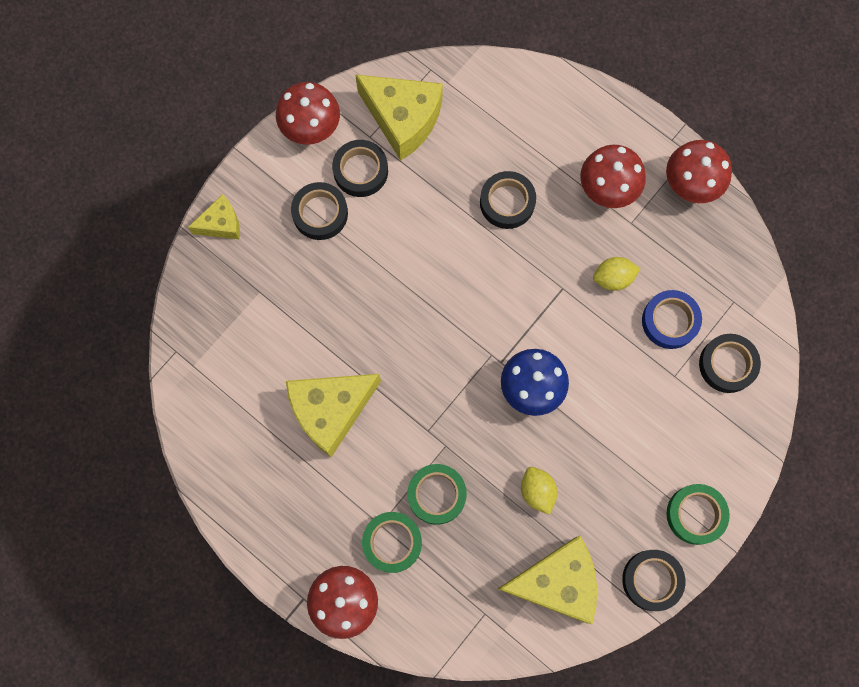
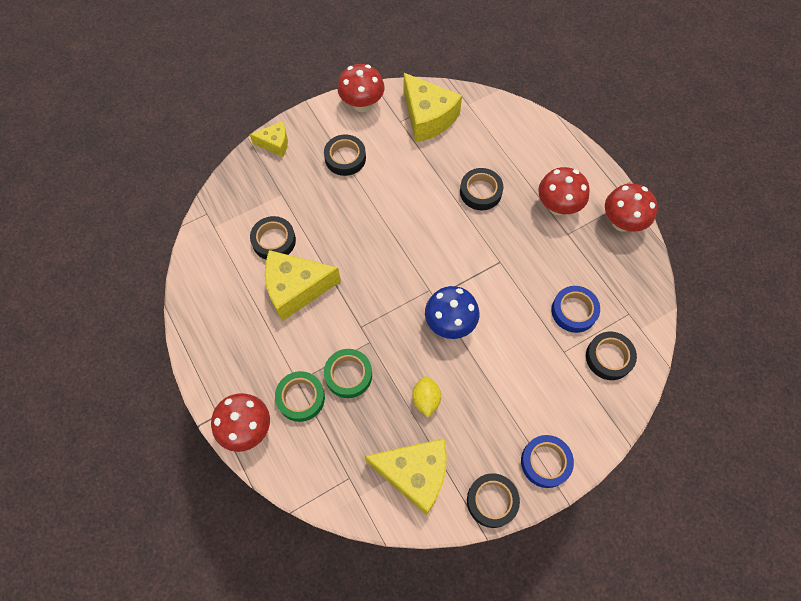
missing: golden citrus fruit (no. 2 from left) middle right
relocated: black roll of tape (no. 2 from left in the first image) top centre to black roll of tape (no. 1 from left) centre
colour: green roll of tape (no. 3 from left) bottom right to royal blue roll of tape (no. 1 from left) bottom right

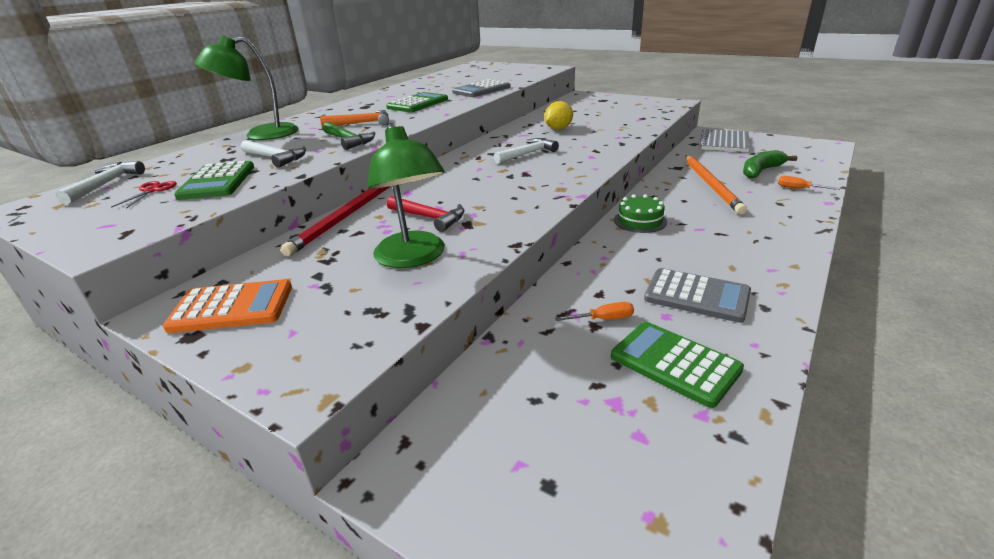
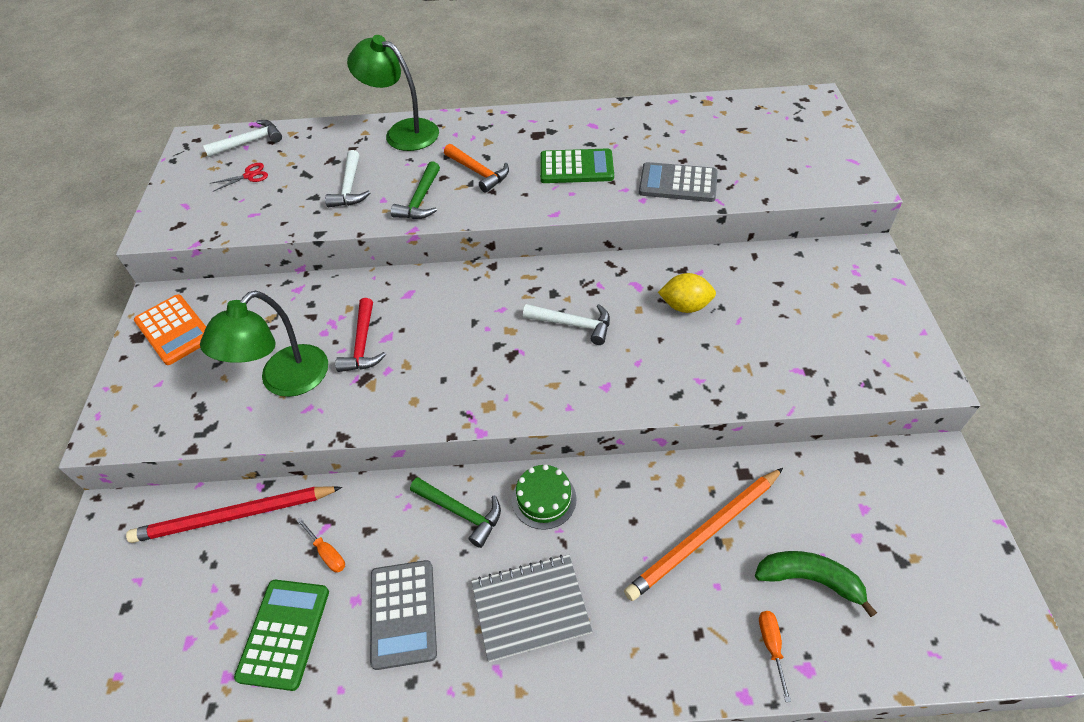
missing: green pocket calculator (no. 1 from left) top left
appeared: green hammer (no. 2 from left) bottom centre
relocated: red wooden pencil centre to bottom left; gray notebook top right to bottom centre

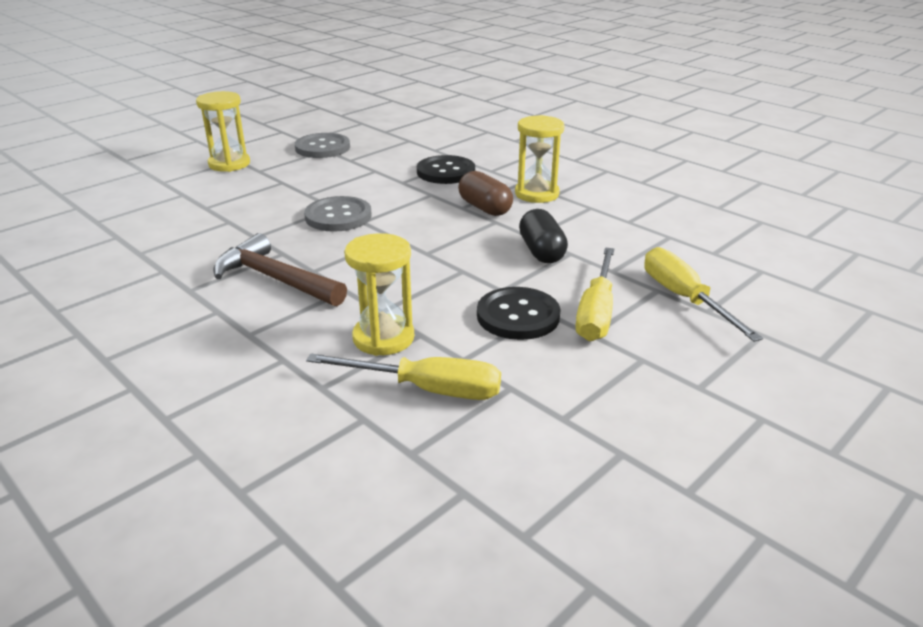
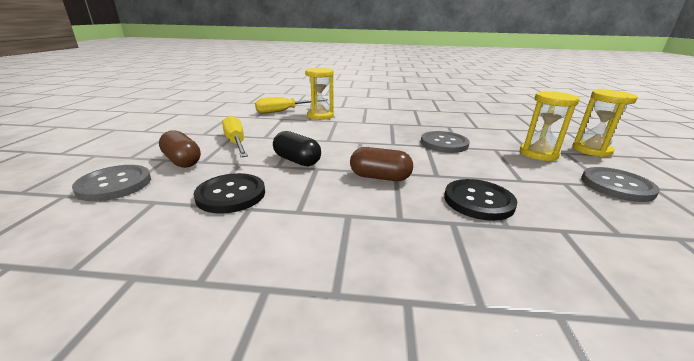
missing: dark brown hammer middle left
appeared: gray sewing button (no. 1 from left) middle left
relocated: black sewing button (no. 2 from left in the first image) centre to black sewing button (no. 1 from left) middle left; golden sandglass (no. 3 from left in the first image) top centre to golden sandglass (no. 2 from left) middle right
exchanged: golden hand screwdriver (no. 3 from left) middle right to dark brown pill (no. 1 from left) middle left

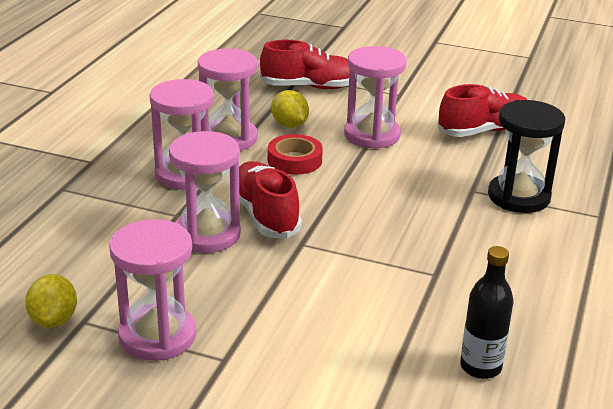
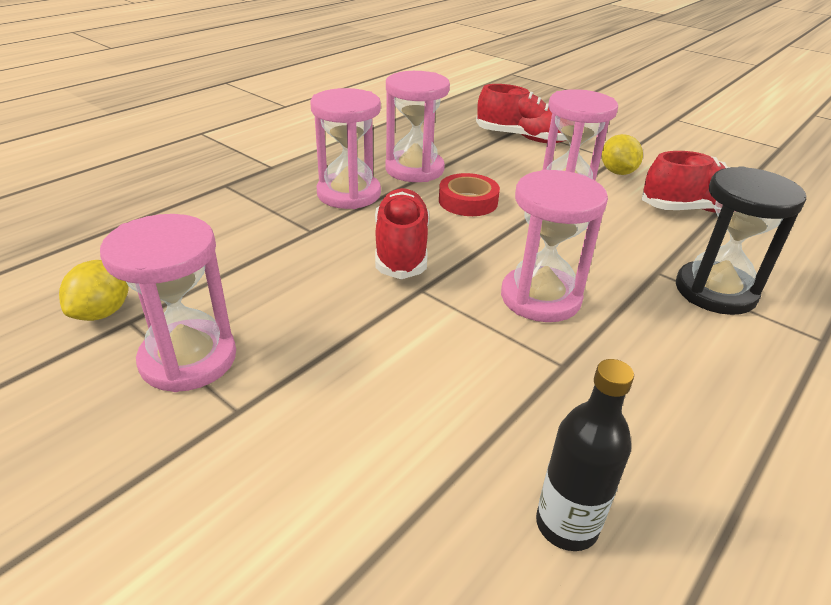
relocated: rosy sandglass (no. 3 from left in the first image) centre to rosy sandglass (no. 4 from left) middle right; golden citrus fruit (no. 2 from left) top centre to top right

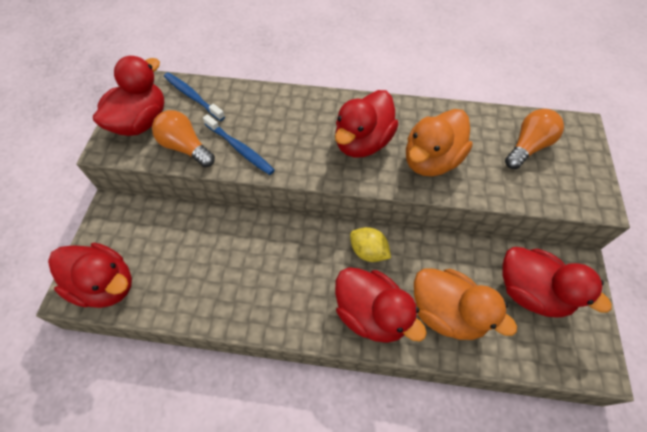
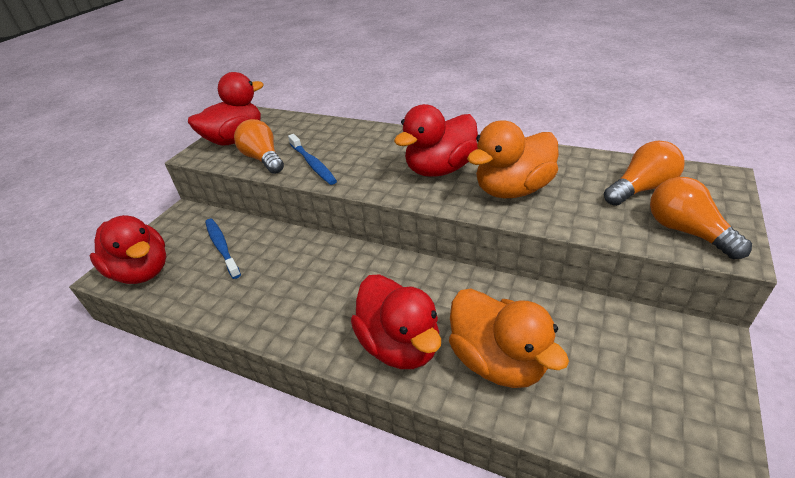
missing: golden citrus fruit centre; red toy duck (no. 5 from left) middle right
appeared: orange-coloured light bulb (no. 3 from left) middle right
relocated: royal blue toothbrush (no. 1 from left) top left to middle left

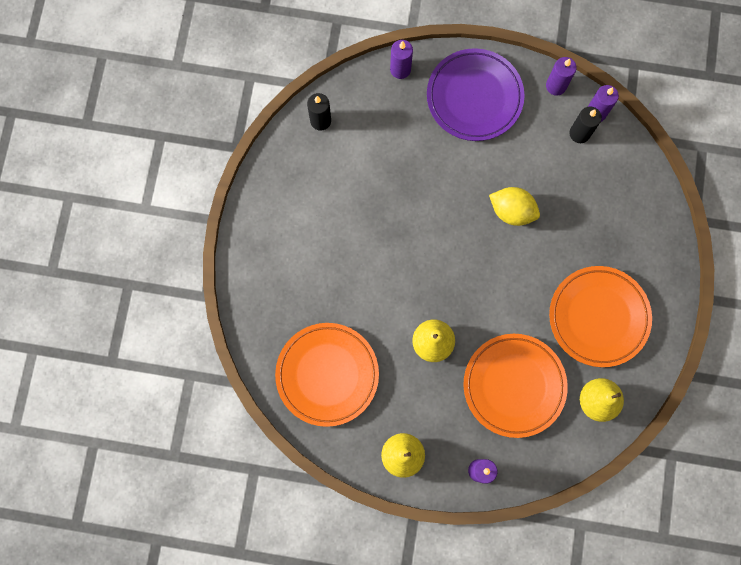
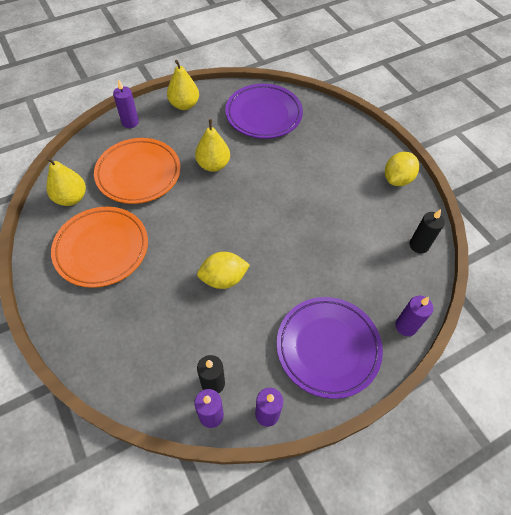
appeared: golden citrus fruit (no. 2 from left) top right
colour: orange-coloured flat dish (no. 1 from left) centre to royal purple flat dish (no. 1 from left) top centre

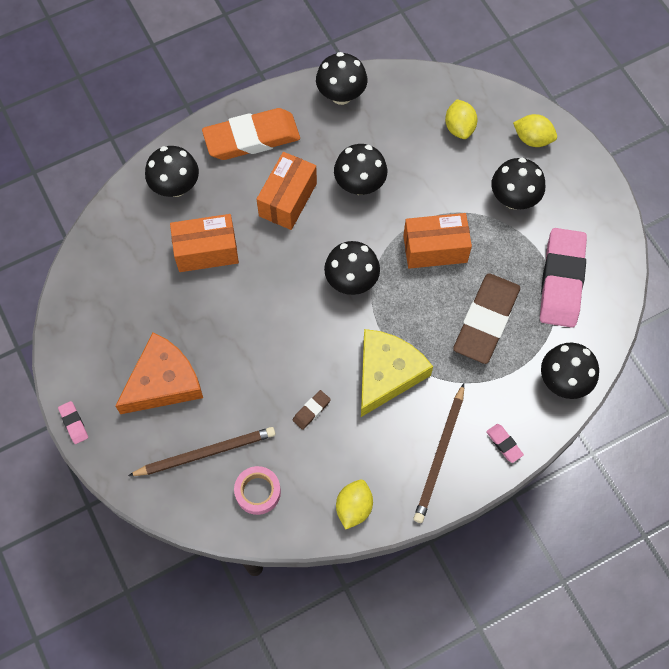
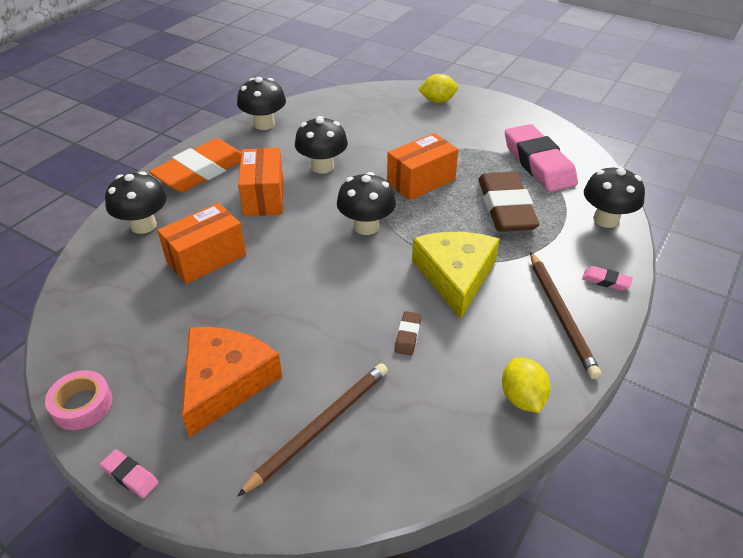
missing: golden citrus fruit (no. 2 from left) top right; black fungus (no. 5 from left) top right
relocated: rosy roll of tape bottom centre to bottom left

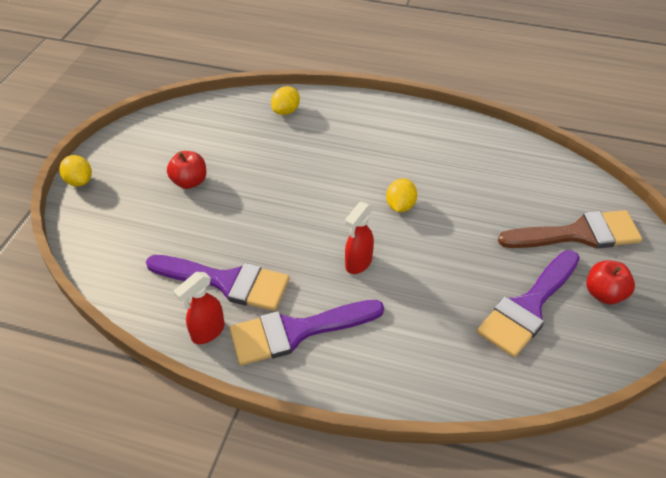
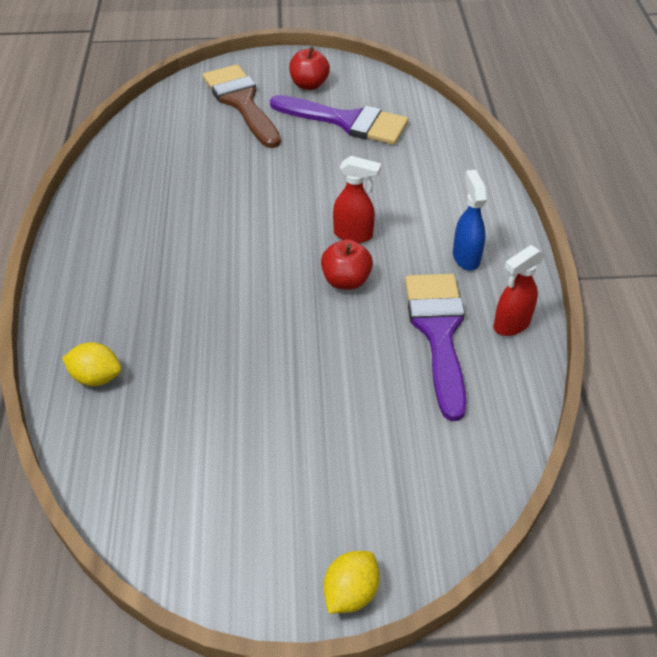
missing: golden citrus fruit (no. 3 from left) centre
relocated: red apple fruit (no. 1 from left in the first image) middle left to red apple fruit (no. 2 from left) centre
exchanged: royal purple paintbrush (no. 2 from left) bottom centre to royal blue sprayer middle right
spun: red sprayer (no. 1 from left in the first image) middle left = middle right 120 degrees clockwise

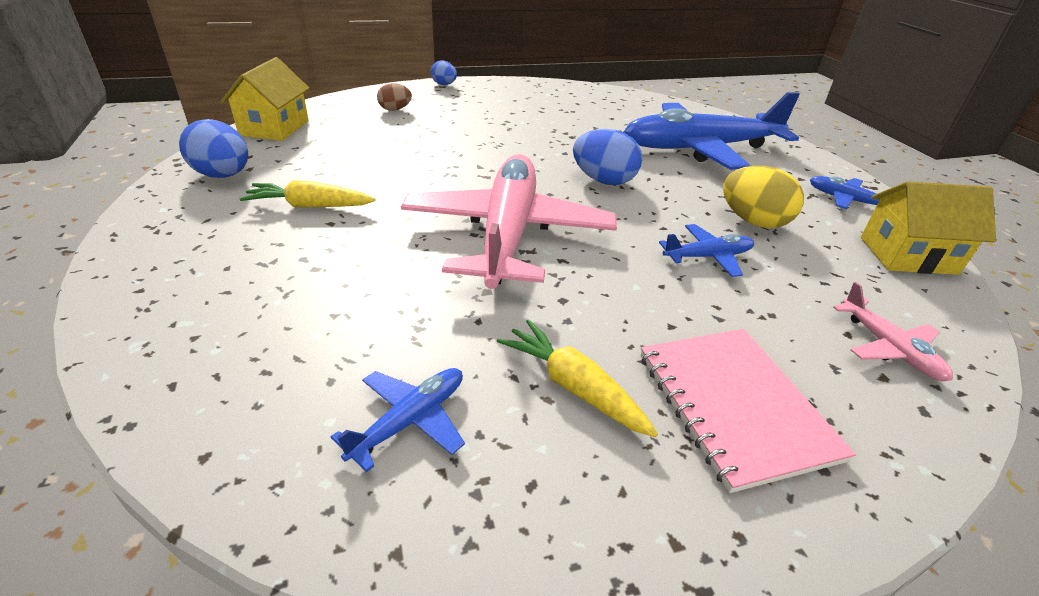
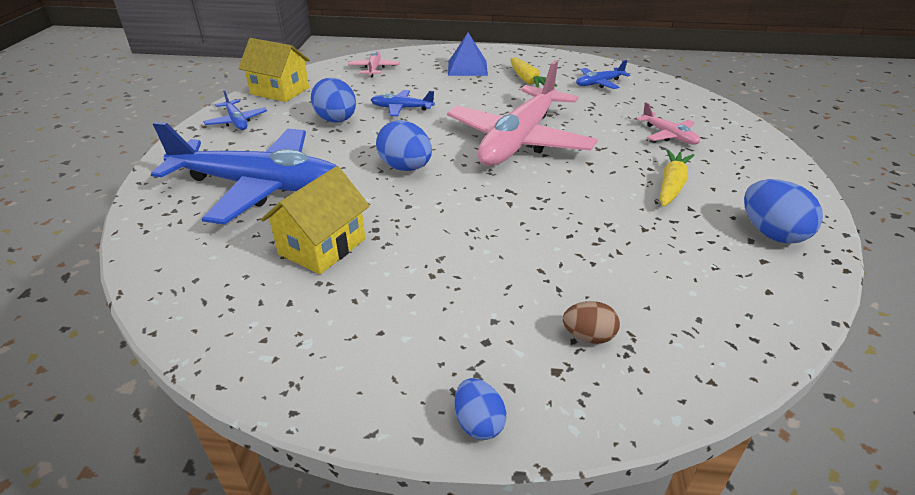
appeared: rosy toy plane (no. 3 from left) top right
relocated: golden house (no. 1 from left in the first image) top left to golden house (no. 2 from left) centre
exchanged: rosy notebook bottom right to royal blue pyramid shape top centre
colour: golden egg top right to royal blue egg (no. 1 from left) top centre
spun: golden toy carrot (no. 1 from left in the first image) top left = middle right 90 degrees counterclockwise

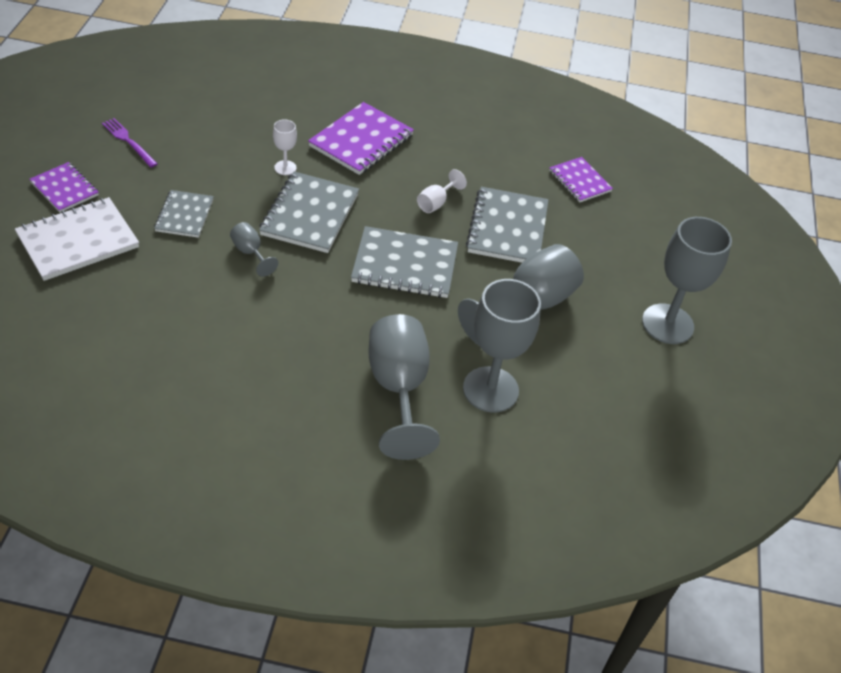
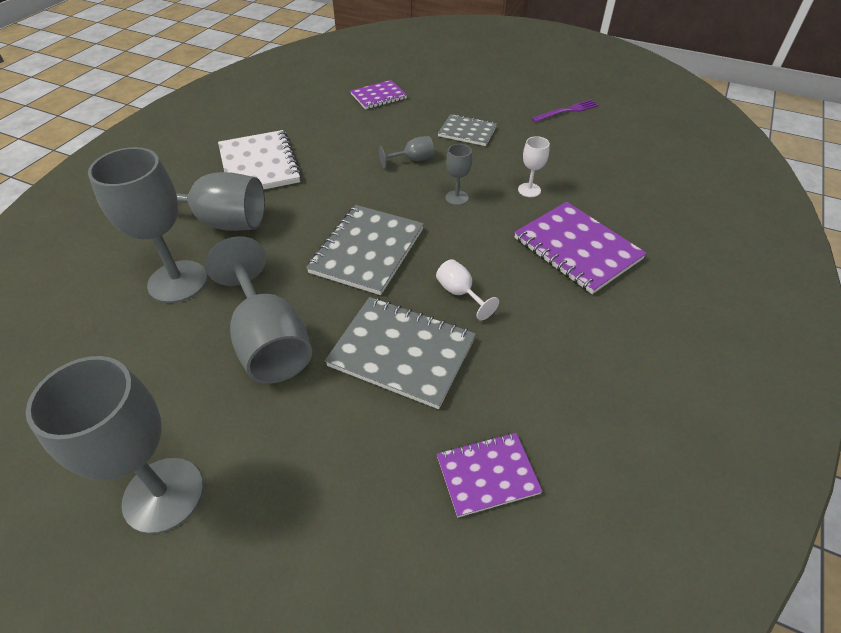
relocated: white notebook middle left to top left; royal purple notebook (no. 1 from left) top left to top centre
exchanged: gray notebook (no. 2 from left) top centre to gray goblet (no. 6 from left) top centre

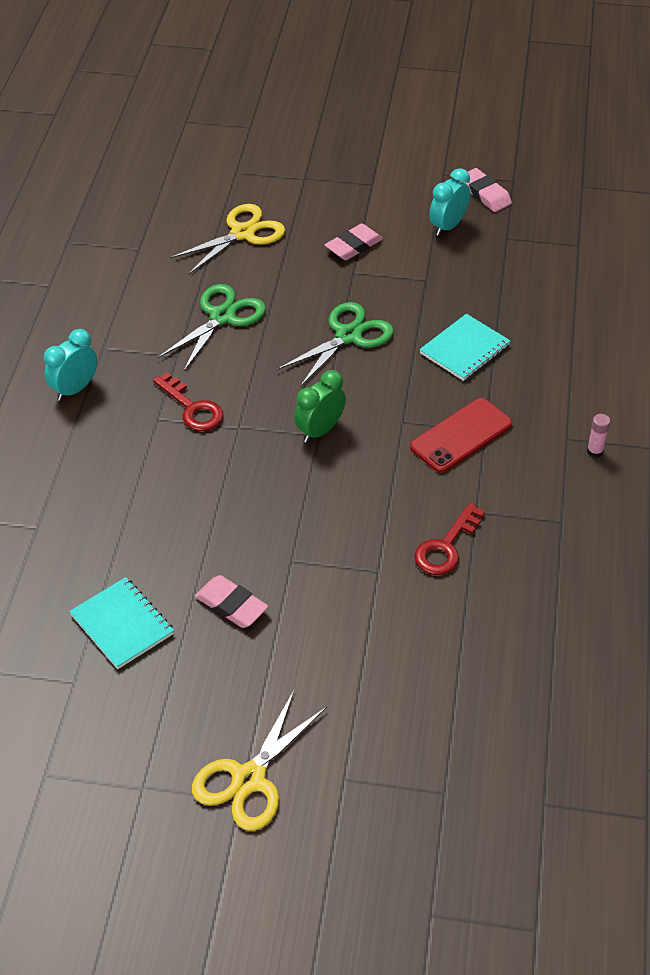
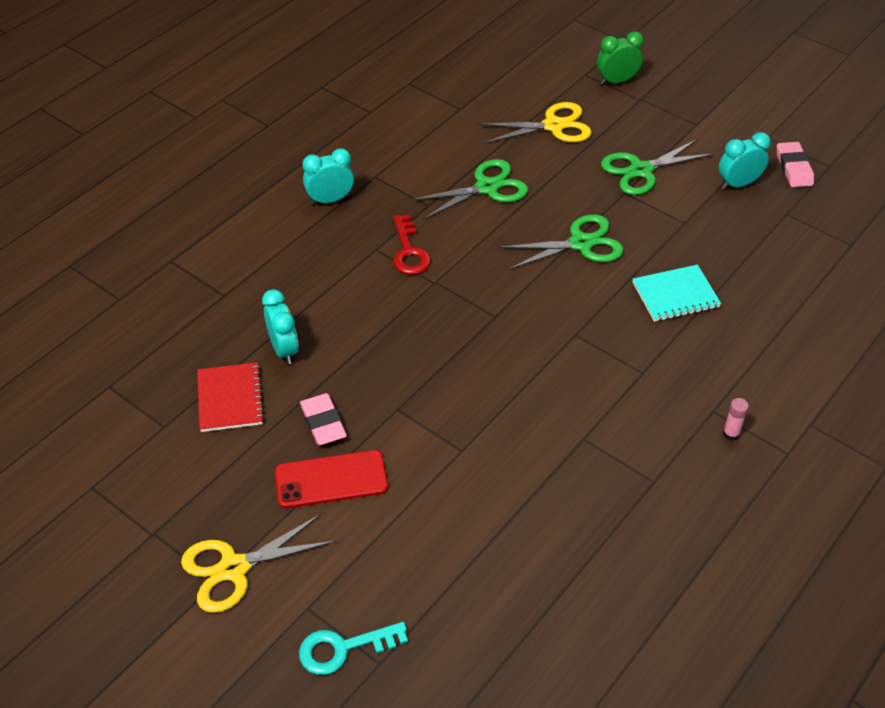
missing: red door key (no. 2 from left) middle right
appeared: aqua alarm clock (no. 1 from left) middle left; aqua door key bottom centre
relocated: green alarm clock centre to top right; red smartphone middle right to bottom centre
exchanged: rosy pencil eraser (no. 2 from left) top centre to green scissors (no. 3 from left) top right
colour: aqua notebook (no. 1 from left) middle left to red notebook middle left

